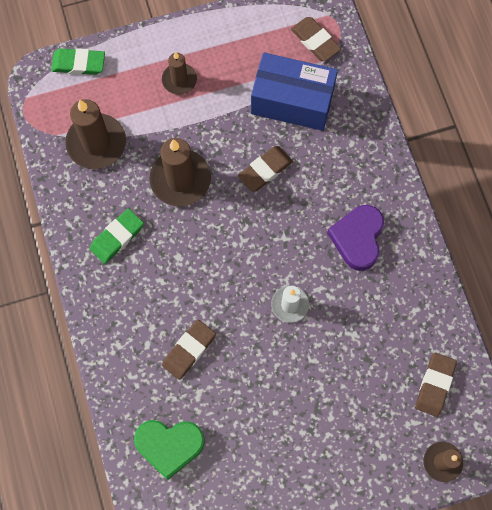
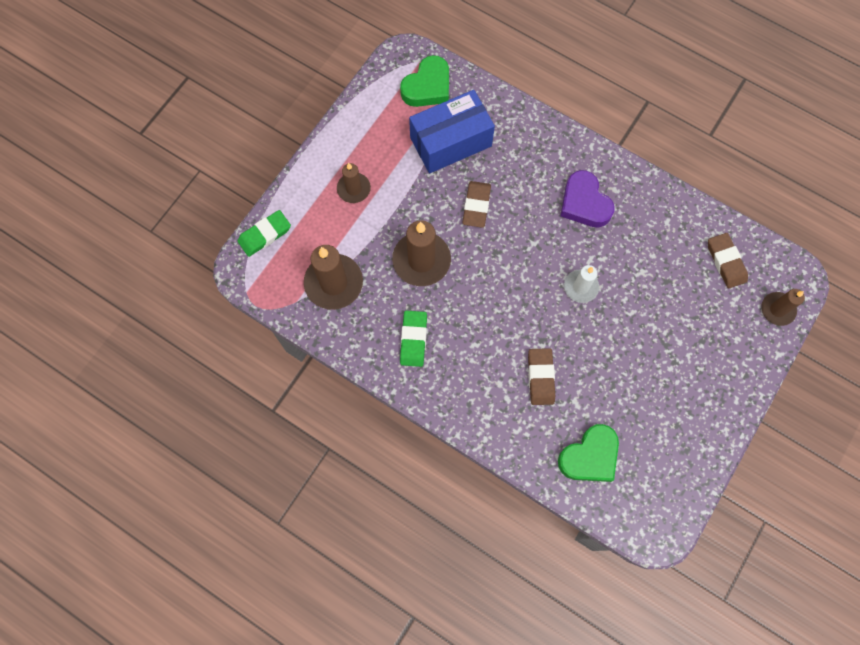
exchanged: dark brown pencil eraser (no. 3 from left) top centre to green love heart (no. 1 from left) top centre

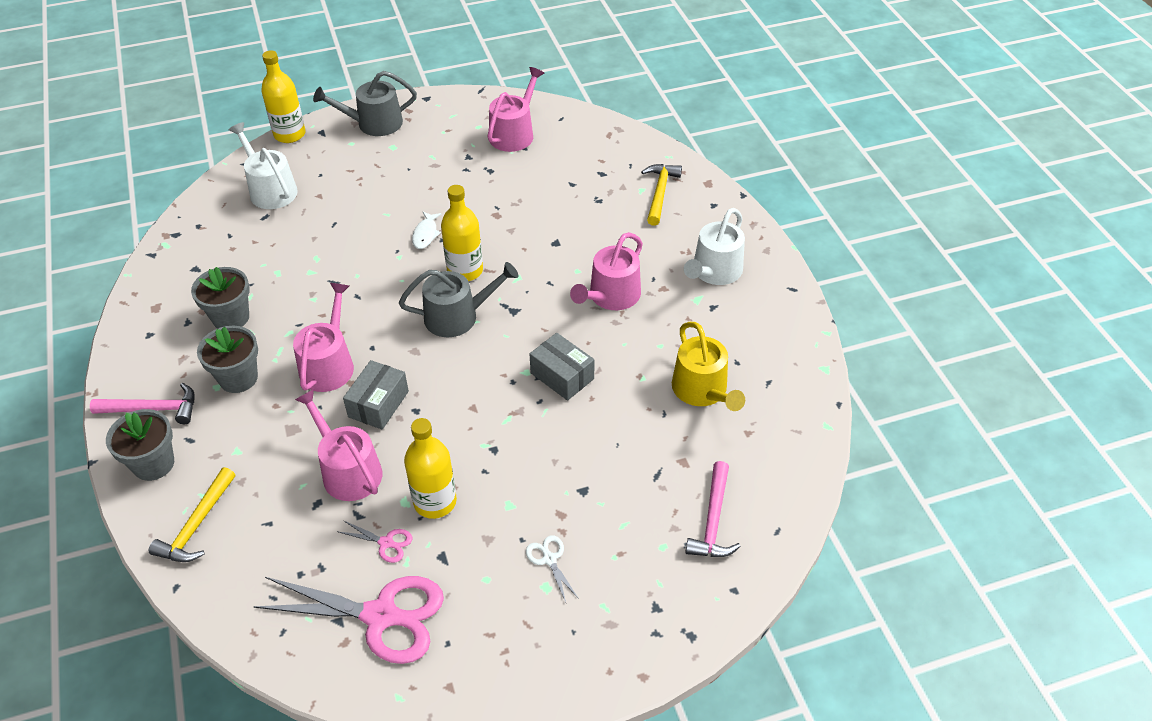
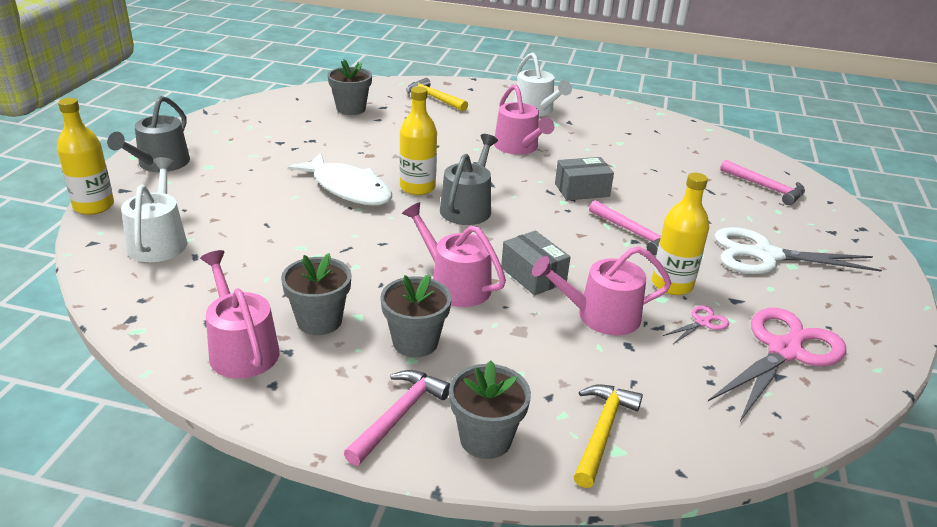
missing: golden sprinkling can centre
appeared: gray plant pot (no. 2 from left) top centre; rosy hammer (no. 2 from left) middle right
relocated: rosy sprinkling can (no. 3 from left in the first image) top centre to rosy sprinkling can (no. 1 from left) middle left
spun: golden hammer (no. 1 from left in the first image) bottom left = bottom centre 120 degrees counterclockwise; white sprinkling can (no. 1 from left) top left = middle left 90 degrees clockwise
size: white fish top centre = centre x2.19; white scissors bottom centre = middle right x2.34

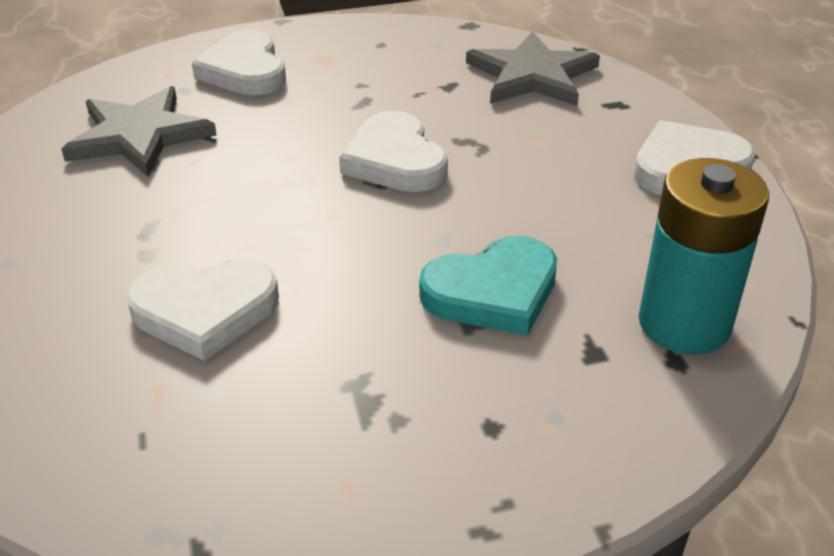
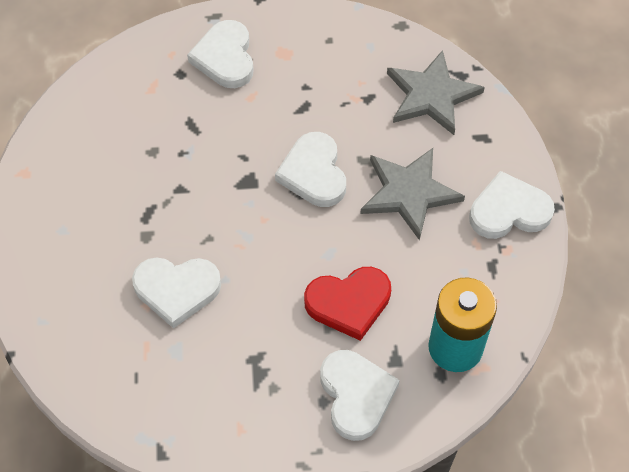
appeared: white love heart (no. 4 from left) bottom centre
relocated: gray star shape (no. 1 from left) top left to centre
colour: aqua love heart centre to red love heart centre

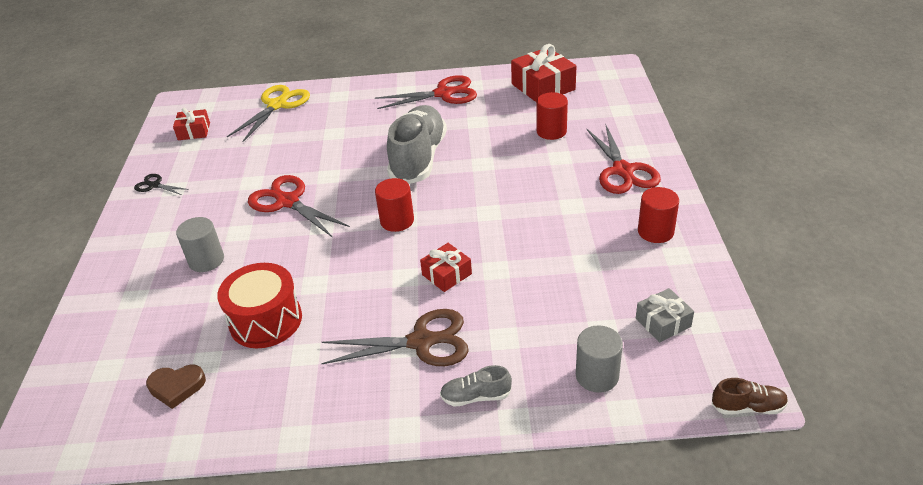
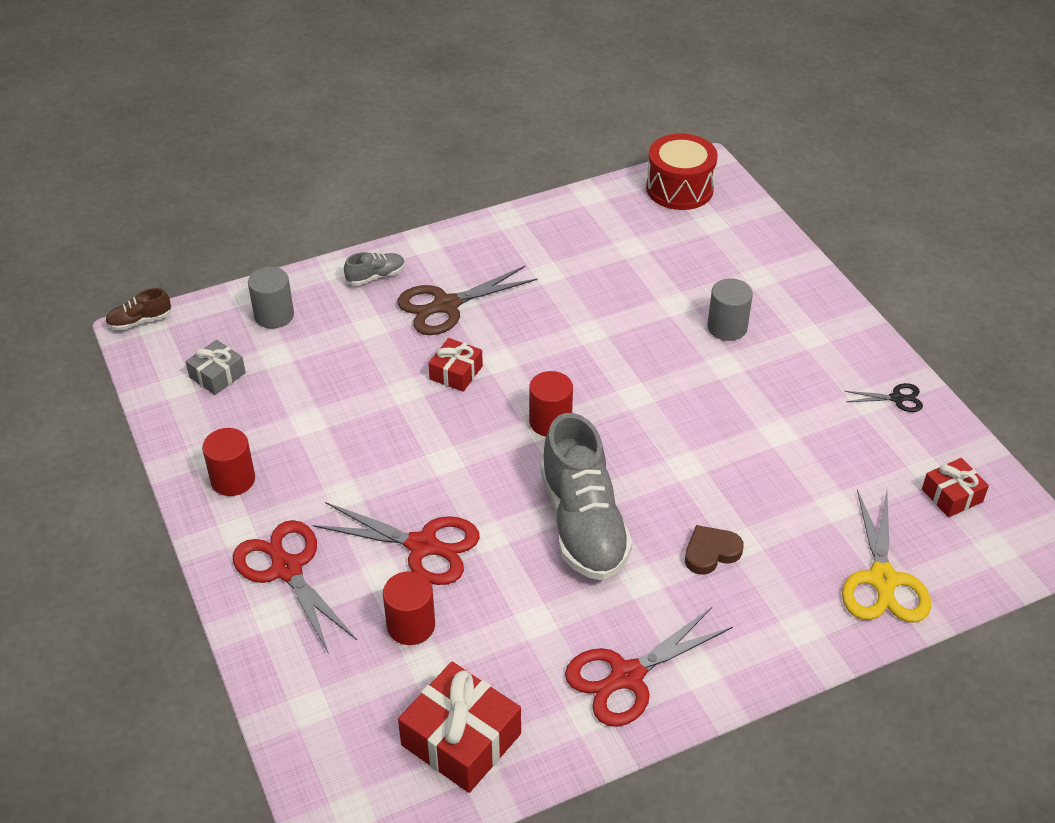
relocated: dark brown love heart bottom left to bottom right; red snare drum middle left to top centre; red scissors (no. 1 from left in the first image) middle left to red scissors (no. 2 from left) centre

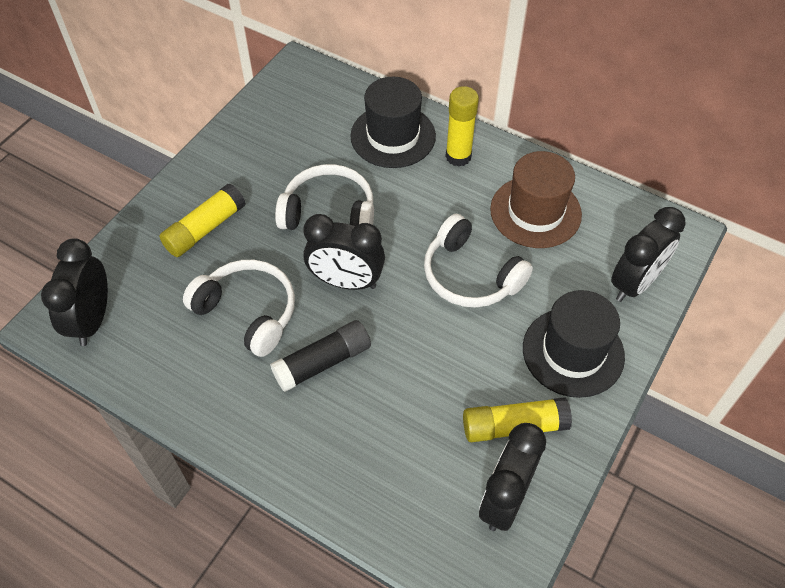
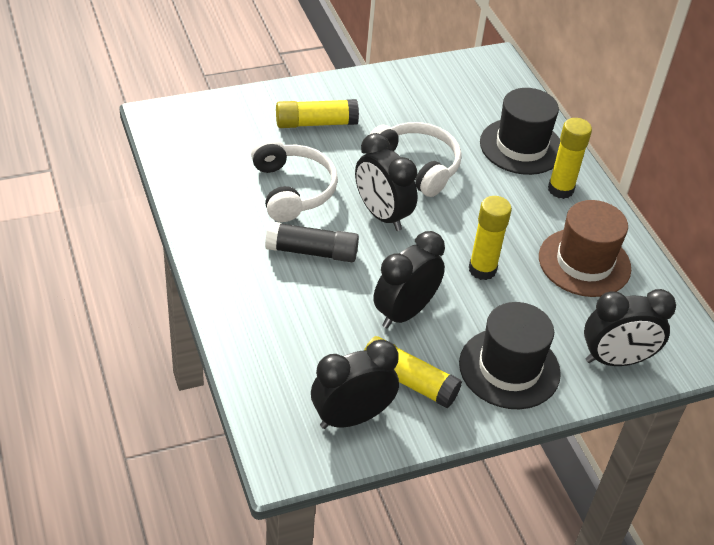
relocated: black alarm clock (no. 1 from left in the first image) middle left to black alarm clock (no. 3 from left) centre
exchanged: white over-ear headphones (no. 3 from left) centre to golden stick of glue (no. 3 from left) middle right

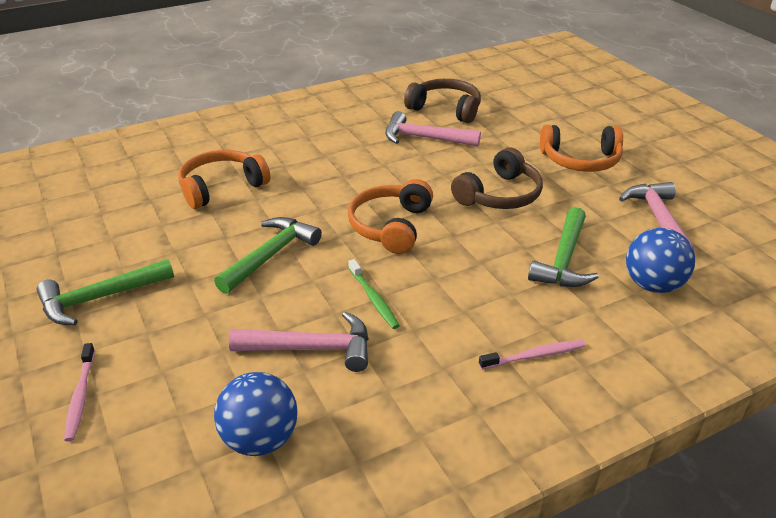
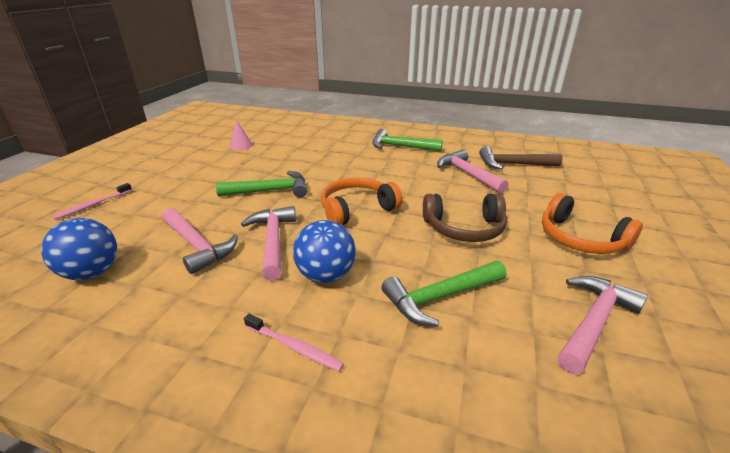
missing: orange-coloured over-ear headphones (no. 1 from left) middle left
appeared: rosy cone top left
relocated: green hammer (no. 1 from left in the first image) middle left to green hammer (no. 2 from left) top centre; royal blue sphere (no. 2 from left) middle right to centre
exchanged: green toothbrush centre to rosy hammer (no. 2 from left) centre; dark brown over-ear headphones (no. 1 from left) top centre to dark brown hammer middle right

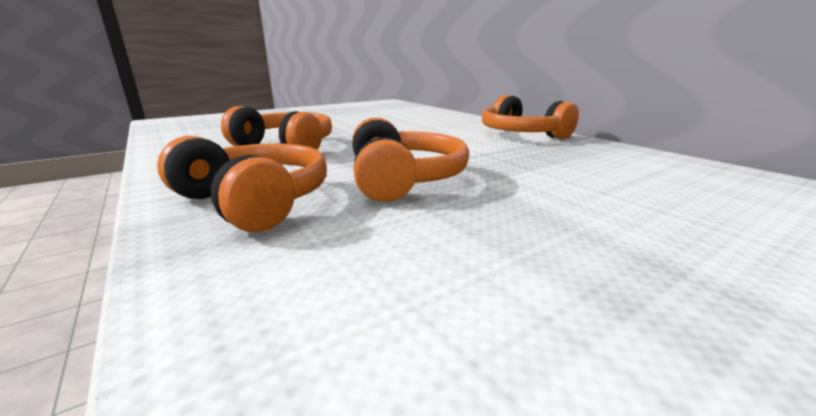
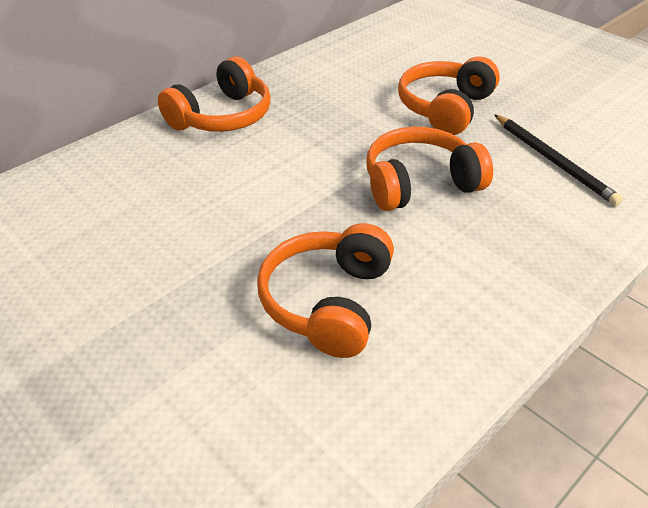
appeared: black wooden pencil top right
relocated: orange-coloured over-ear headphones (no. 1 from left in the first image) middle left to orange-coloured over-ear headphones (no. 4 from left) top right

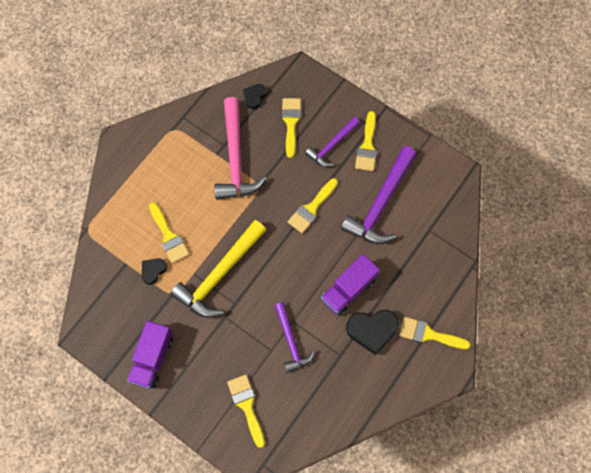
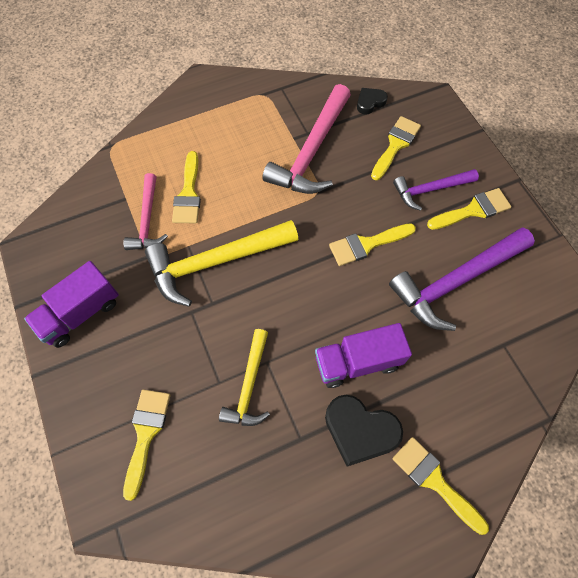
exchanged: black love heart (no. 1 from left) middle left to rosy hammer (no. 1 from left) middle left
colour: royal purple hammer (no. 1 from left) bottom centre to golden hammer (no. 2 from left) centre
spun: golden paintbrush (no. 5 from left in the first image) top centre = middle right 150 degrees counterclockwise

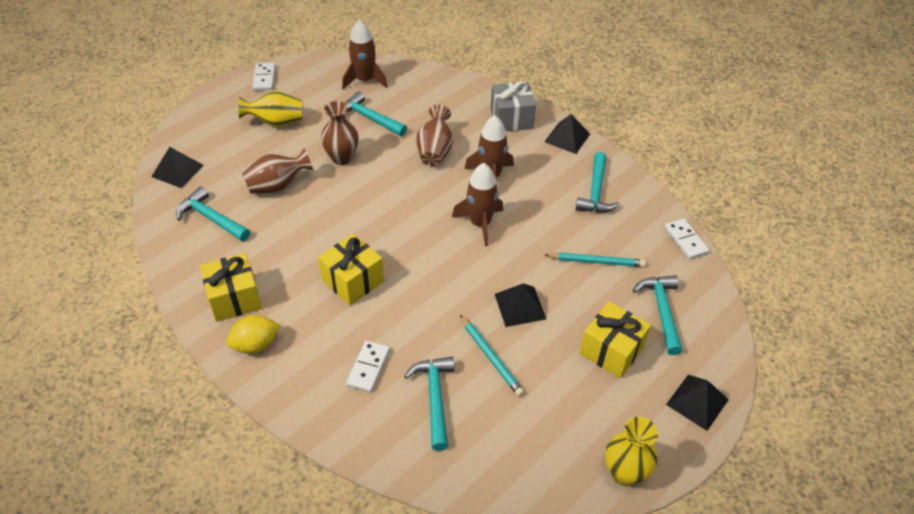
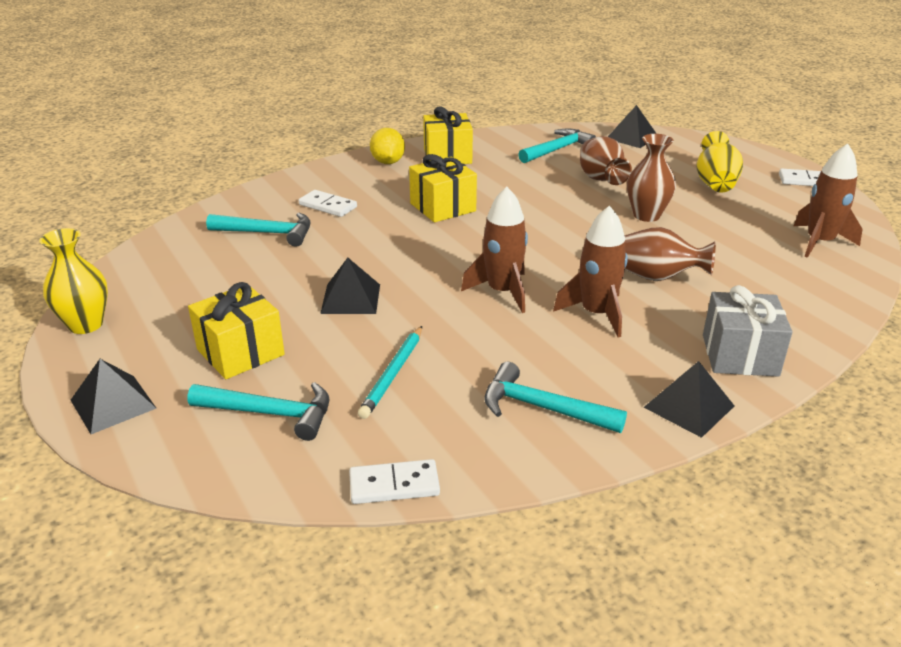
missing: aqua hammer (no. 2 from left) top centre; aqua wooden pencil (no. 1 from left) bottom centre

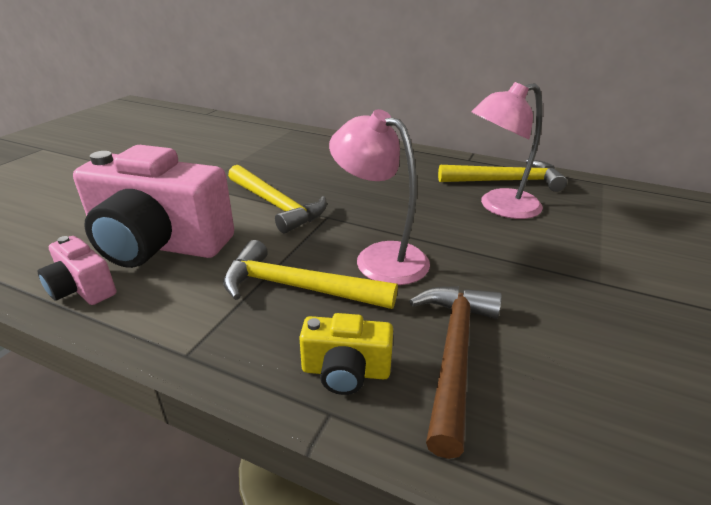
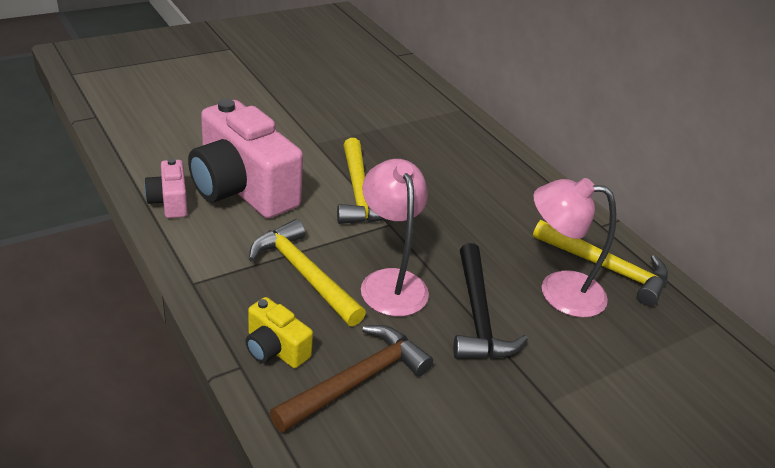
appeared: black hammer centre

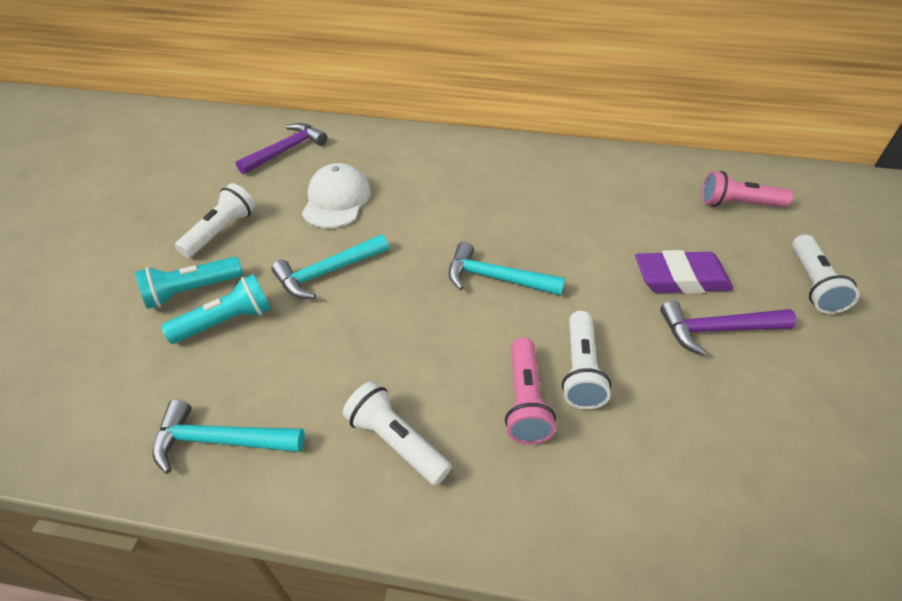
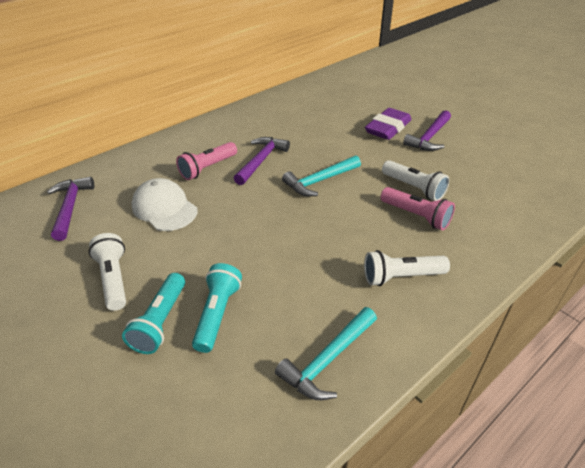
missing: aqua hammer (no. 2 from left) centre; white torch (no. 4 from left) middle right
appeared: royal purple hammer (no. 2 from left) centre
relocated: rosy torch (no. 2 from left in the first image) top right to rosy torch (no. 1 from left) centre

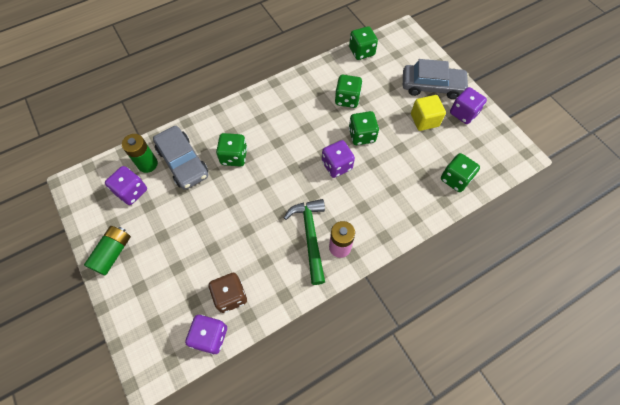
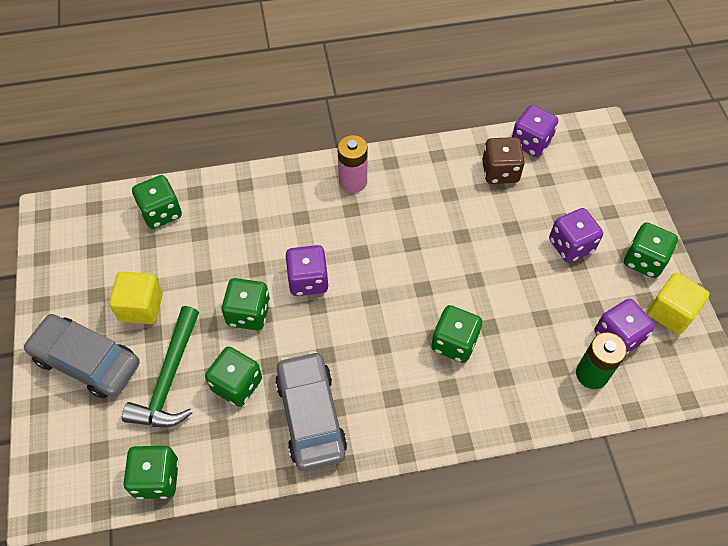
appeared: golden block (no. 2 from left) middle right
relocated: gray toy car (no. 1 from left in the first image) middle left to gray toy car (no. 2 from left) bottom centre; green hammer centre to bottom left; royal purple die (no. 4 from left in the first image) top right to royal purple die (no. 3 from left) middle right
exchanged: green battery (no. 1 from left) middle left to green die (no. 6 from left) middle right

